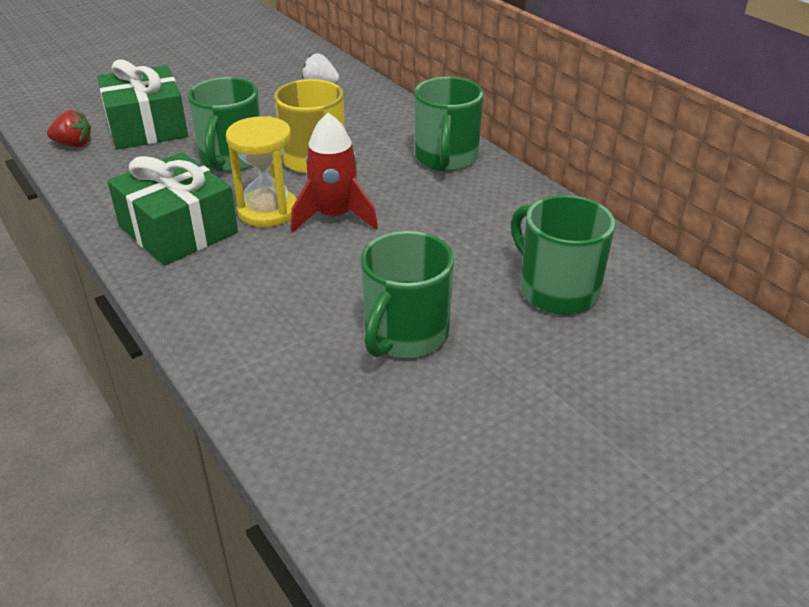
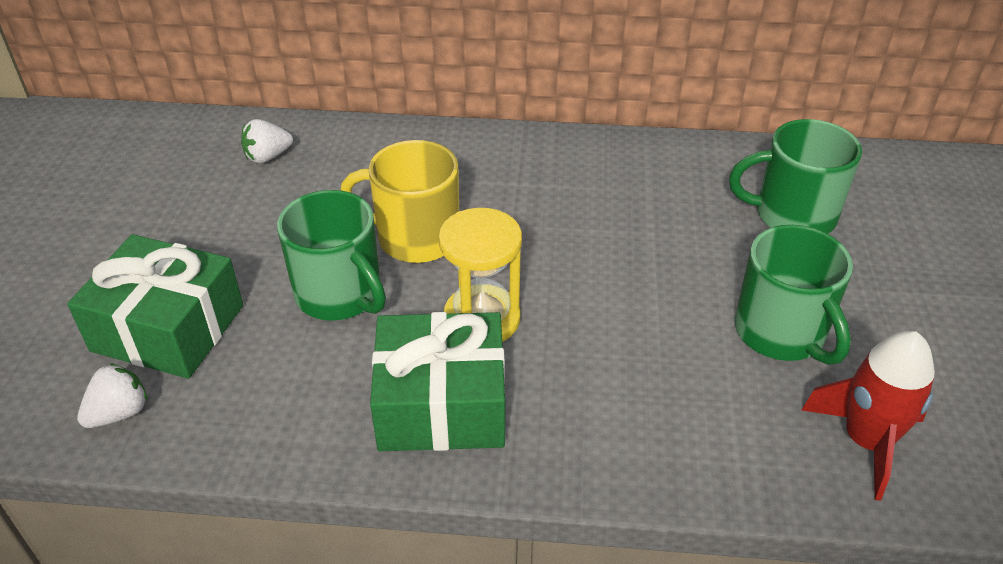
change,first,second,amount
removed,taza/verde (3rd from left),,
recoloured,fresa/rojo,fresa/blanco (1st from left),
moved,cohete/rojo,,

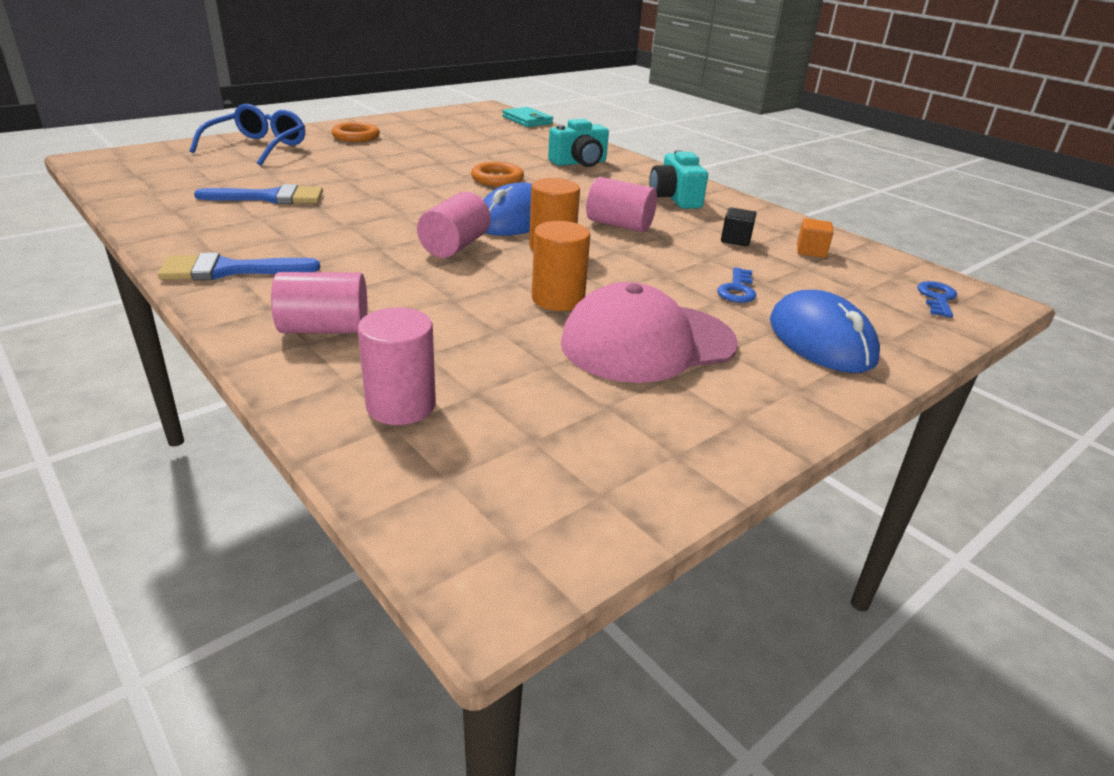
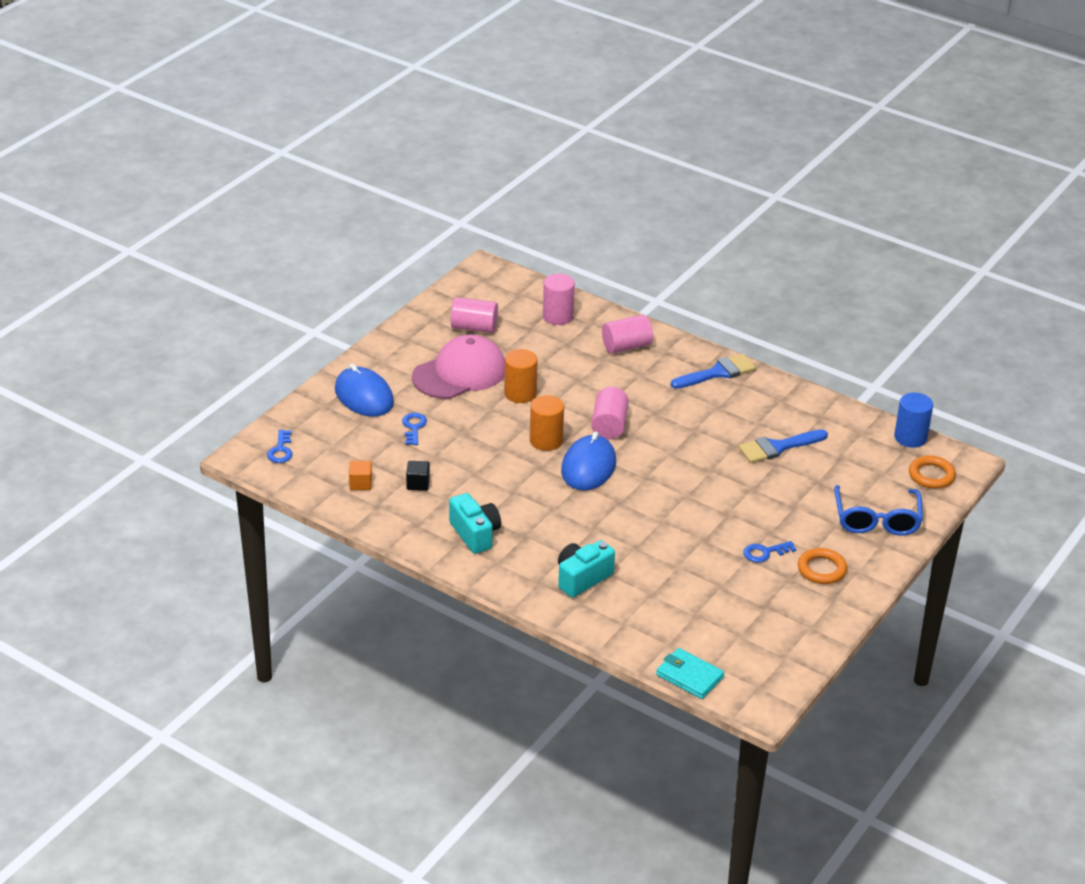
change,first,second,amount
moved,anillo/naranja (2nd from left),,
moved,cilindro/rosa (4th from left in the first image),cilindro/rosa (1st from left),
added,,cilindro/azul,
added,,llave/azul (3rd from left),

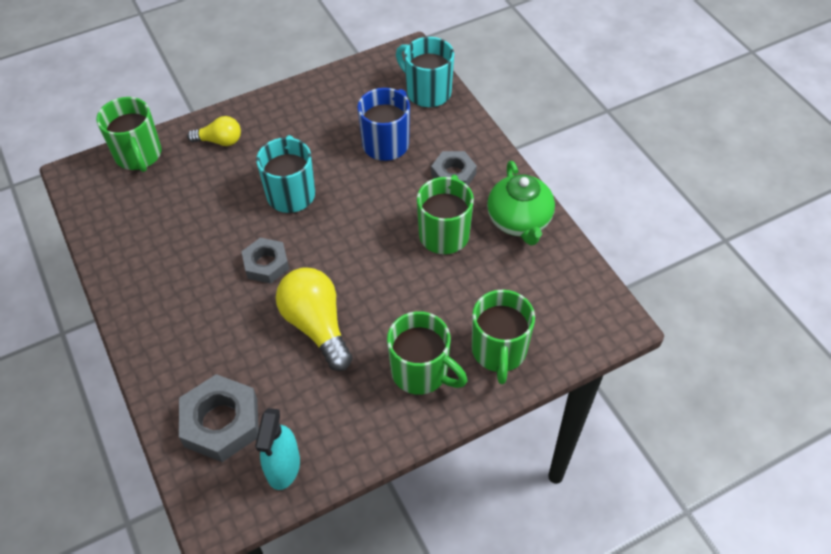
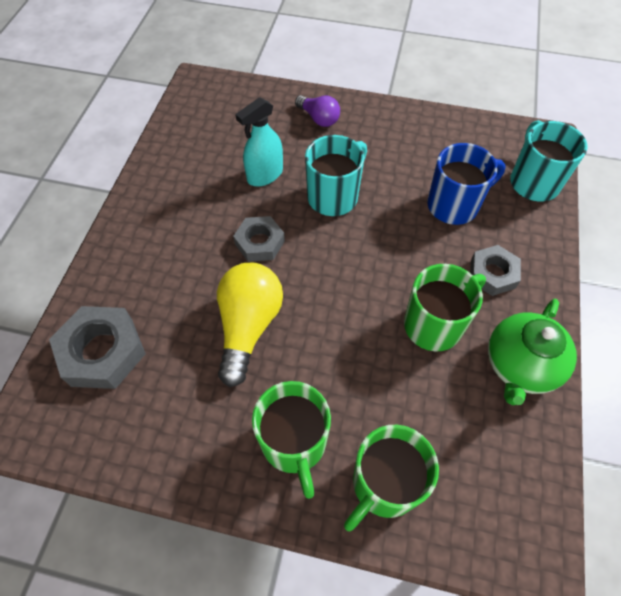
change,first,second,amount
removed,taza/verde (1st from left),,
recoloured,bombilla/amarillo (1st from left),bombilla/morado,
moved,pulverizador/turquesa,,

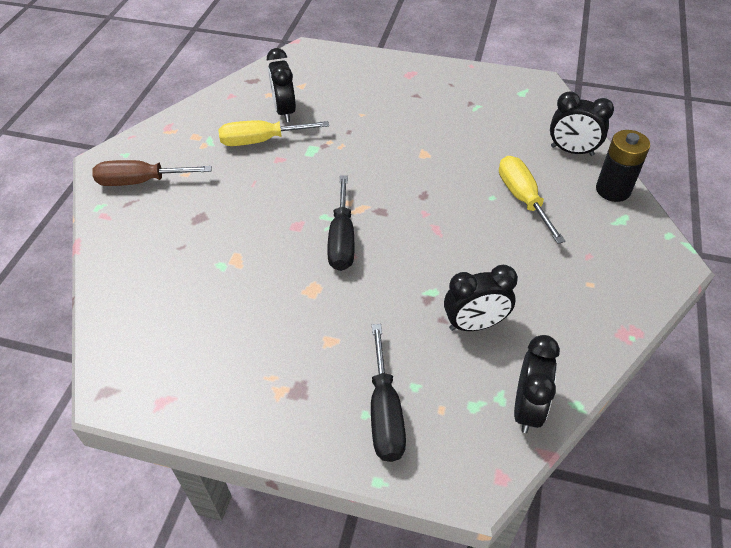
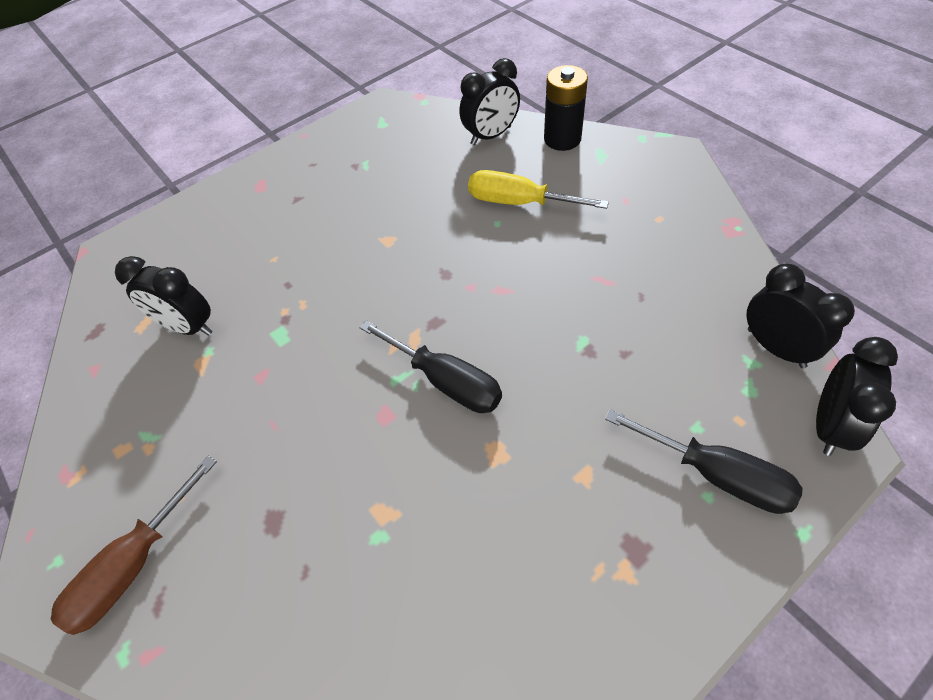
change,first,second,amount
removed,destornillador/amarillo (1st from left),,
moved,despertador/negro (2nd from left in the first image),despertador/negro (4th from left),

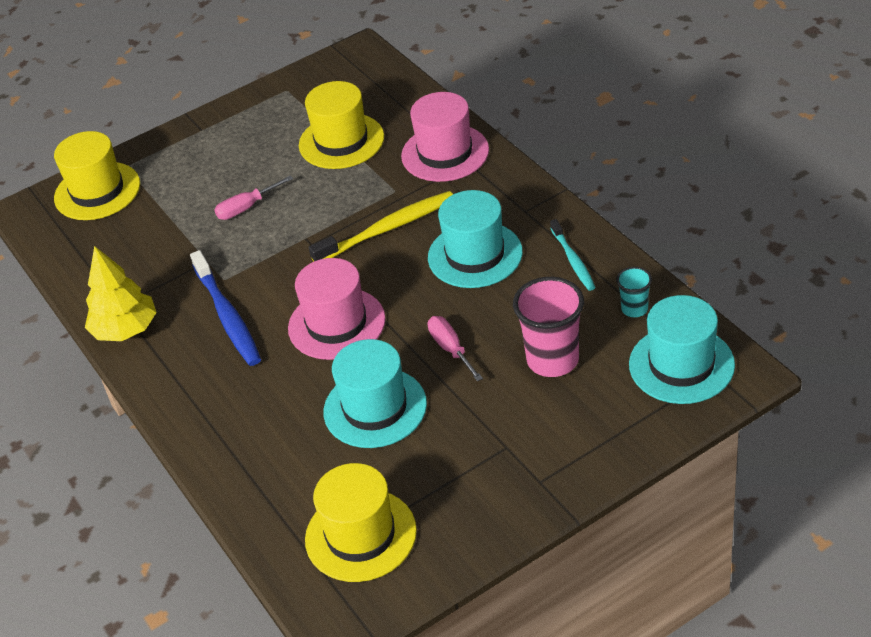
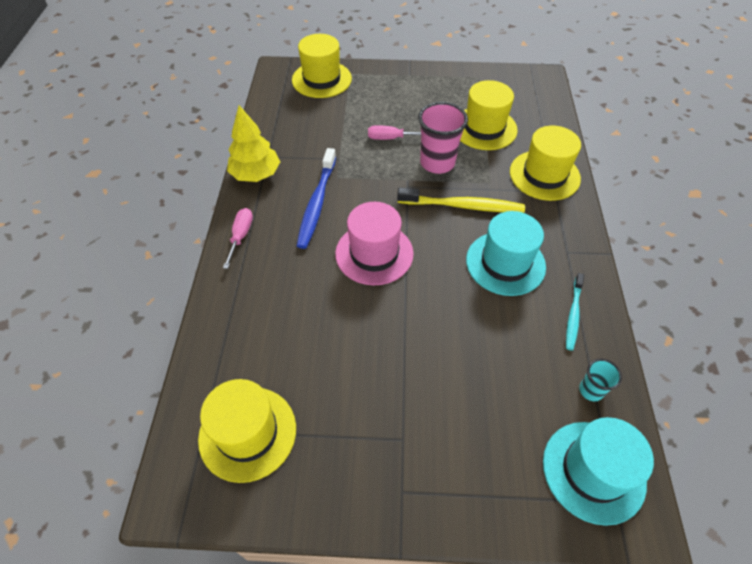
change,first,second,amount
recoloured,sombrero/rosa (2nd from left),sombrero/amarillo (4th from left),
moved,vaso/rosa,,
moved,destornillador/rosa (2nd from left in the first image),destornillador/rosa (1st from left),
removed,sombrero/turquesa (1st from left),,

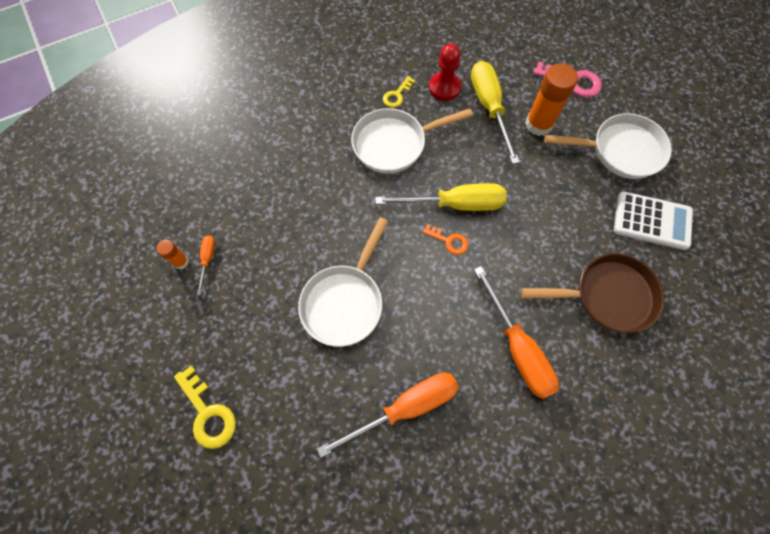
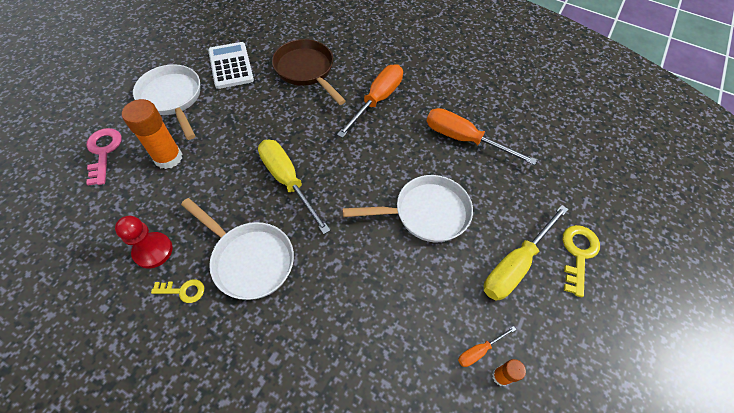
change,first,second,amount
moved,destornillador/amarillo (2nd from left),,
removed,llave/naranja,,

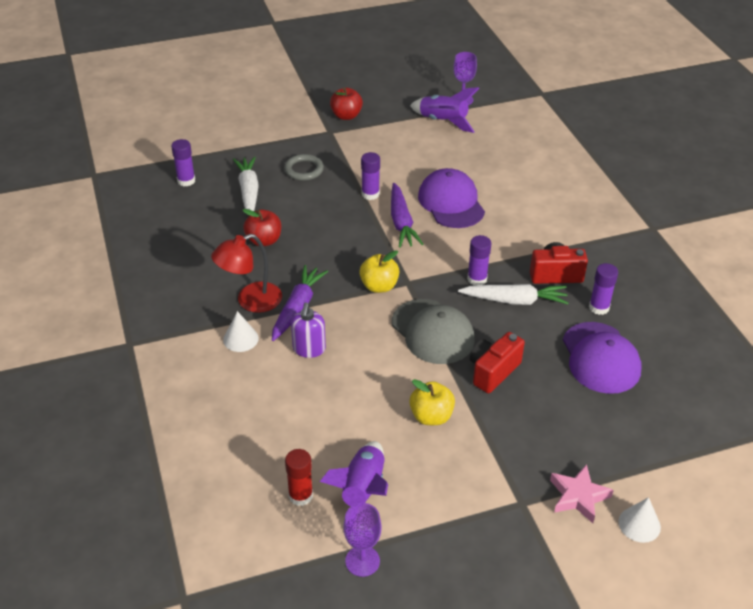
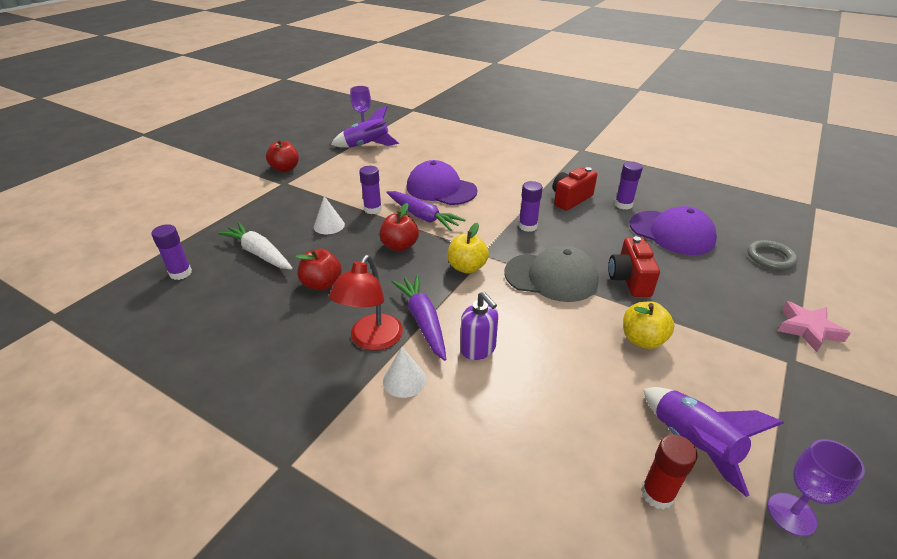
change,first,second,amount
moved,anillo/gris,,
removed,zanahoria/blanco (2nd from left),,
moved,cono/blanco (2nd from left in the first image),cono/blanco (1st from left),
added,,manzana/rojo (3rd from left),

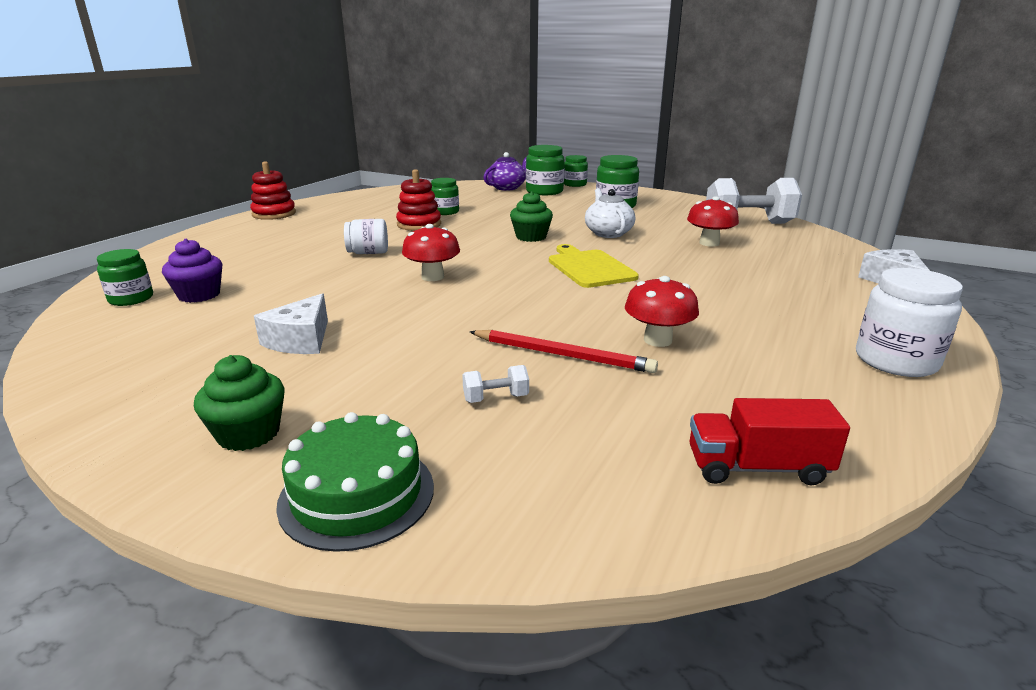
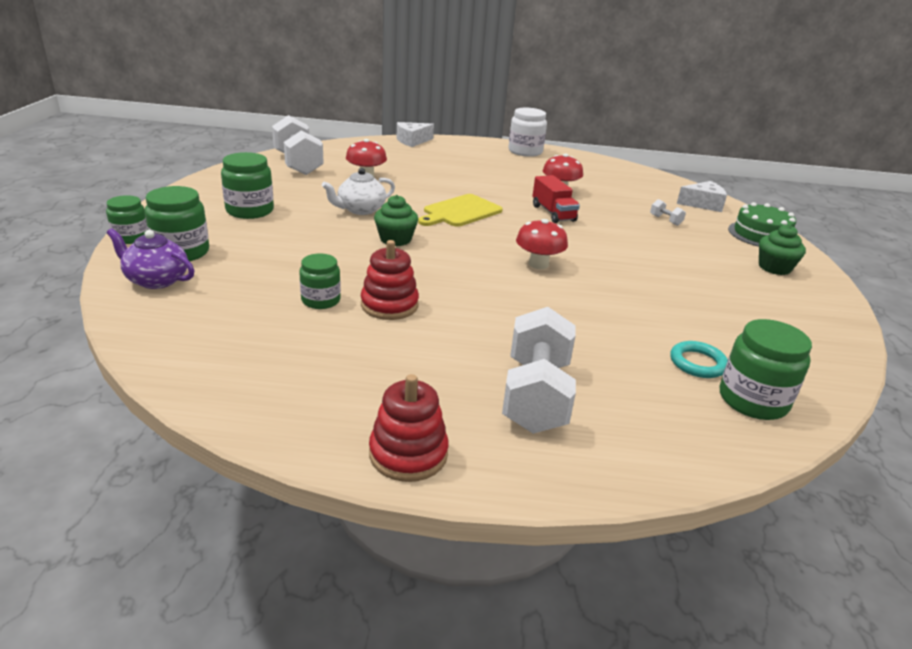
change,first,second,amount
removed,tarro/blanco (1st from left),,
replaced,magdalena/morado,anillo/turquesa,
resized,tarro/verde (1st from left in the first image),tarro/verde (5th from left),x1.52
moved,queso/blanco (1st from left in the first image),queso/blanco (2nd from left),
removed,lápiz/rojo,,
moved,camión/rojo,,
added,,mancuerna/blanco (2nd from left),

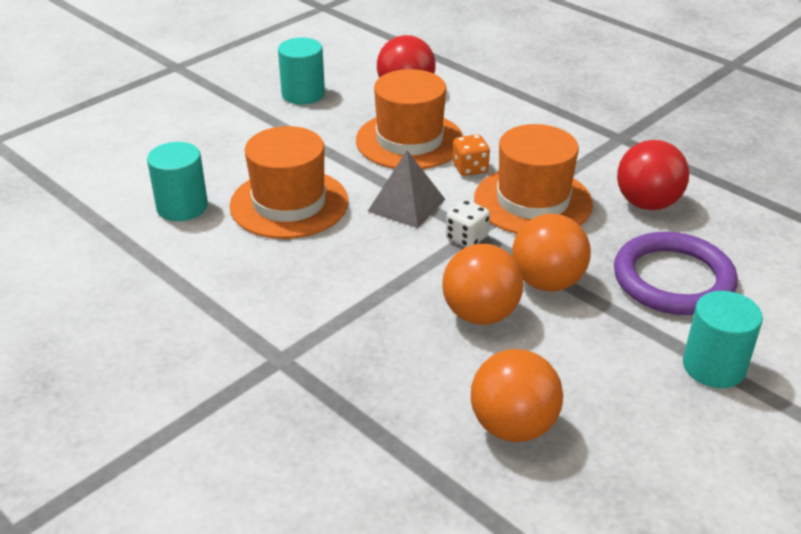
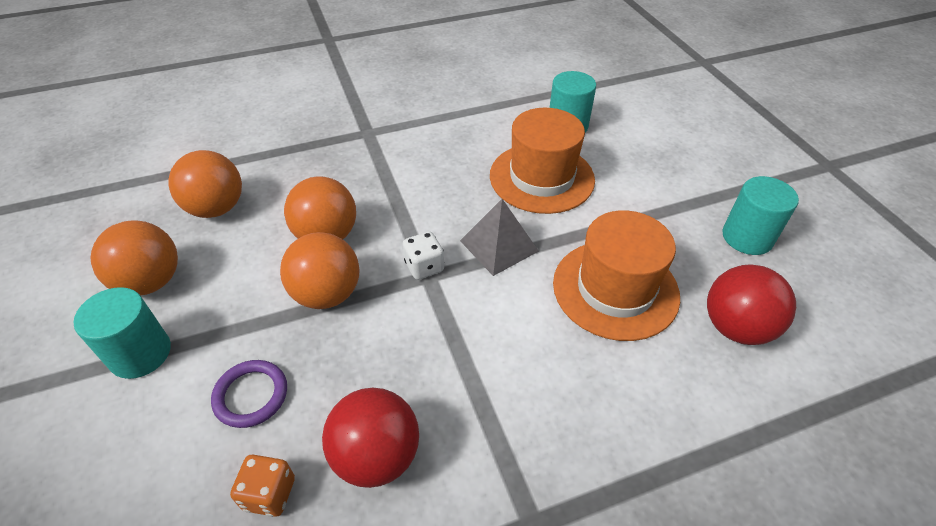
change,first,second,amount
removed,sombrero/naranja (3rd from left),,
moved,dado/naranja,,
resized,anillo/morado,,x0.55
added,,pelota/naranja (1st from left),

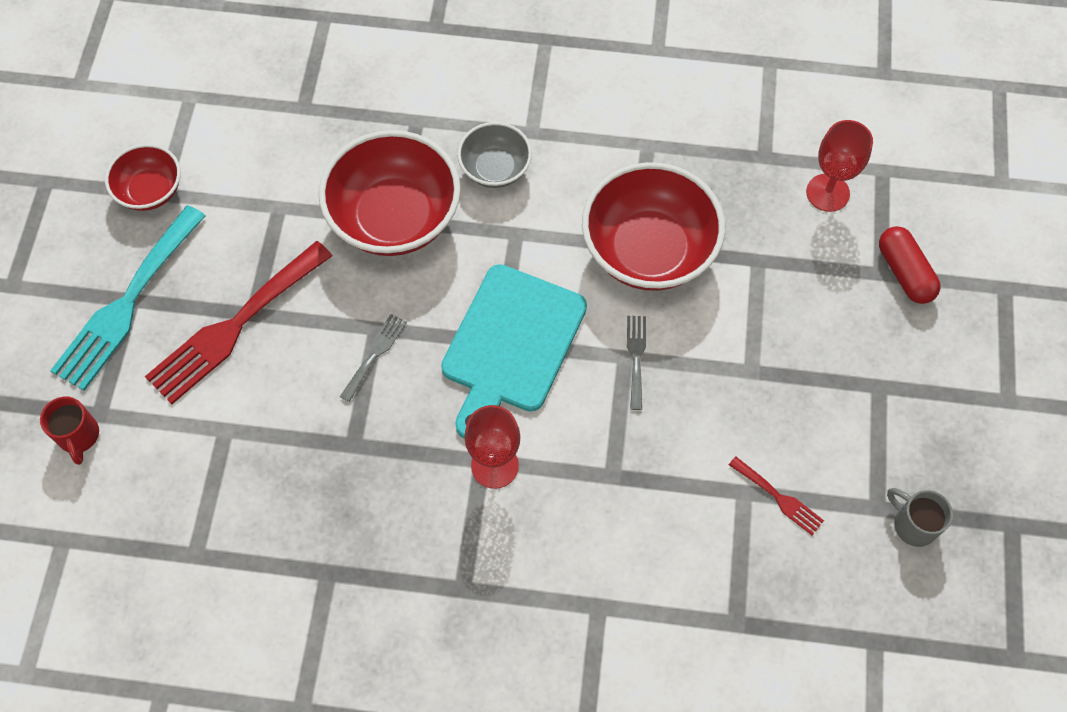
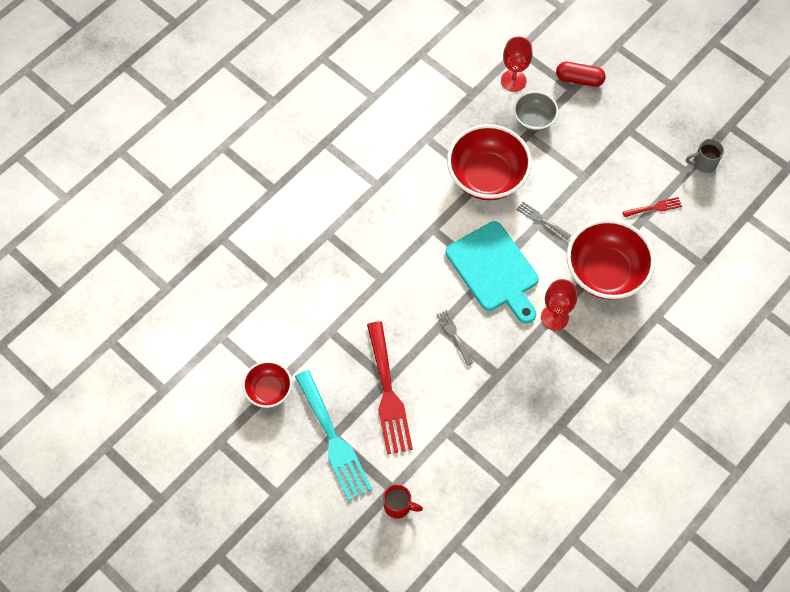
change,first,second,amount
moved,cuenco/gris,,
moved,cuenco/rojo (2nd from left in the first image),cuenco/rojo (3rd from left),

